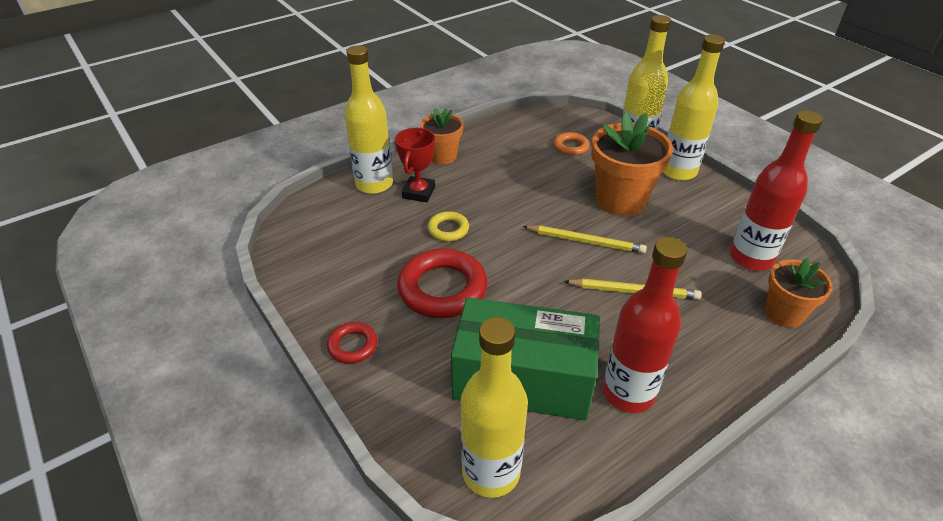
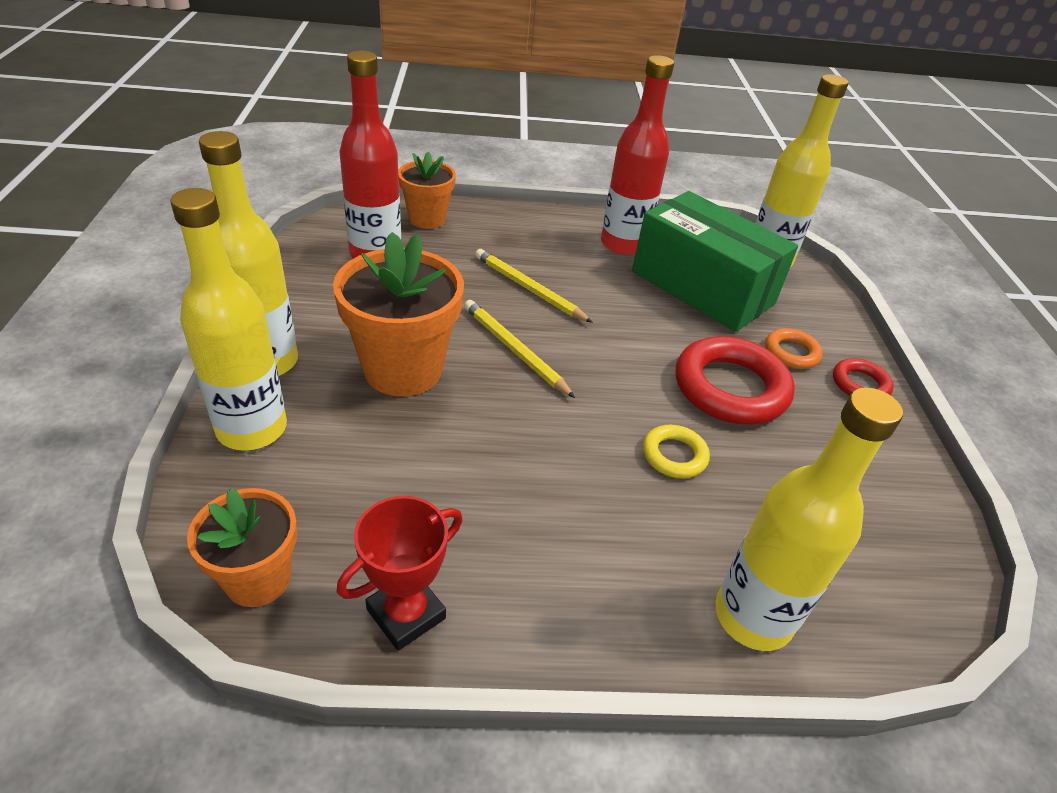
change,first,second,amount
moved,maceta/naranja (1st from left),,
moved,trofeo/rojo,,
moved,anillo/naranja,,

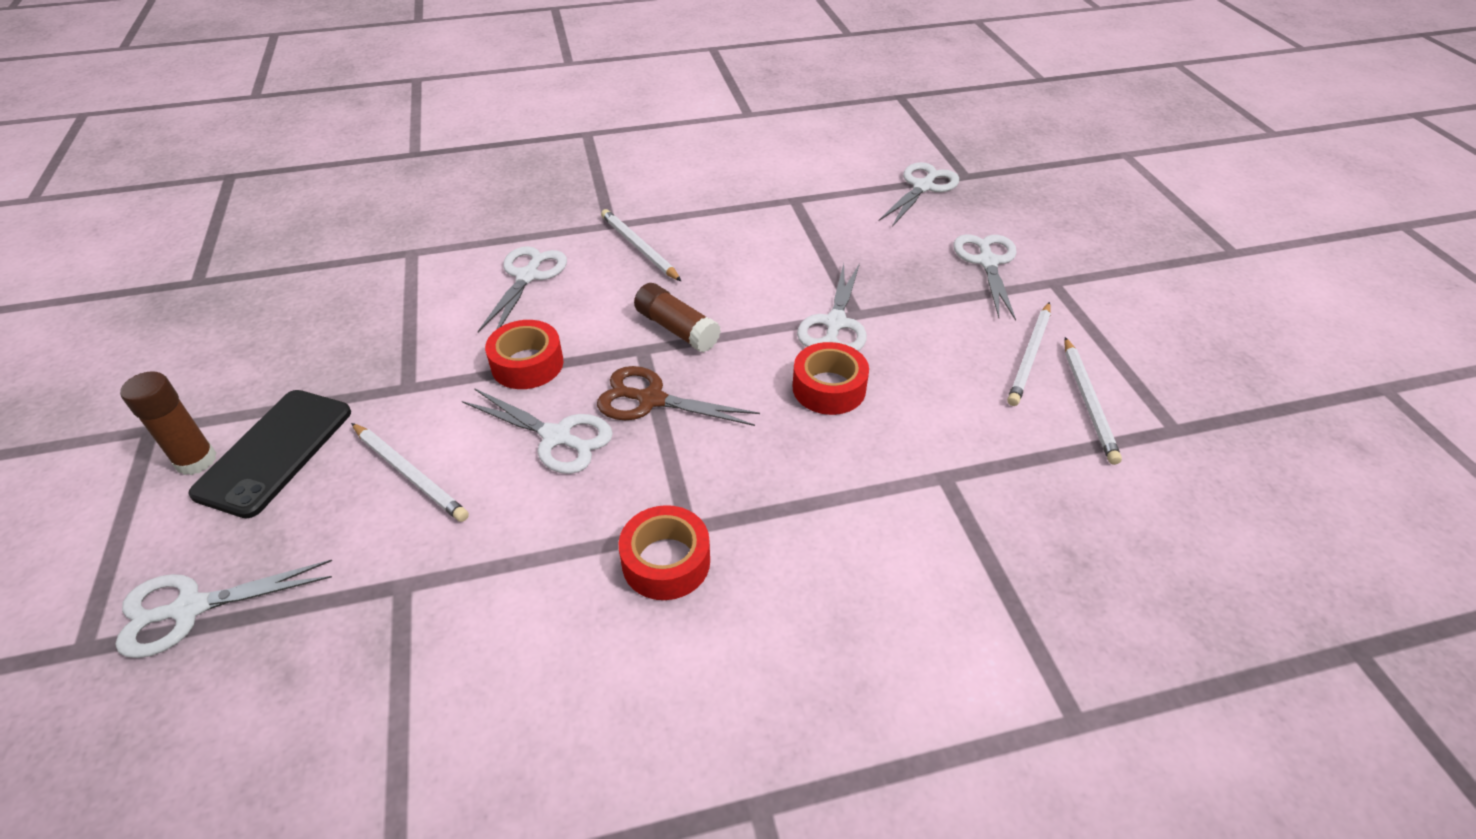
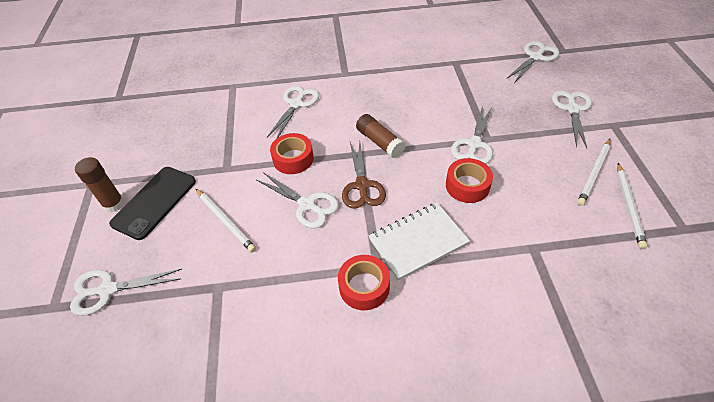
change,first,second,amount
removed,lápiz/blanco (2nd from left),,
turned,tijeras/marrón,,120 degrees counterclockwise
added,,cuaderno/blanco,

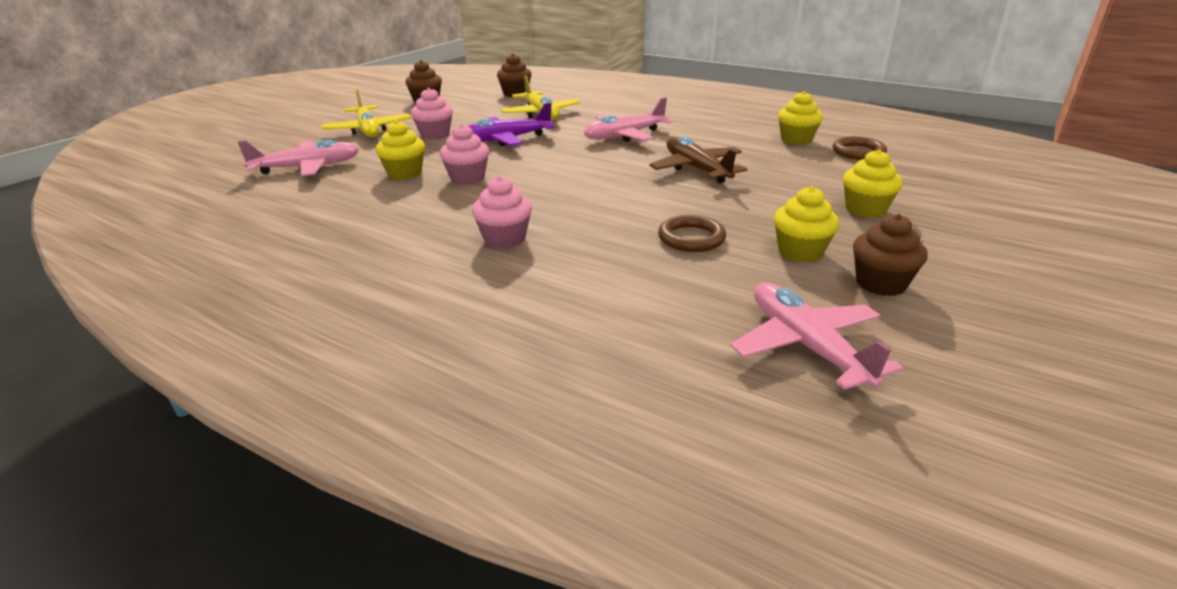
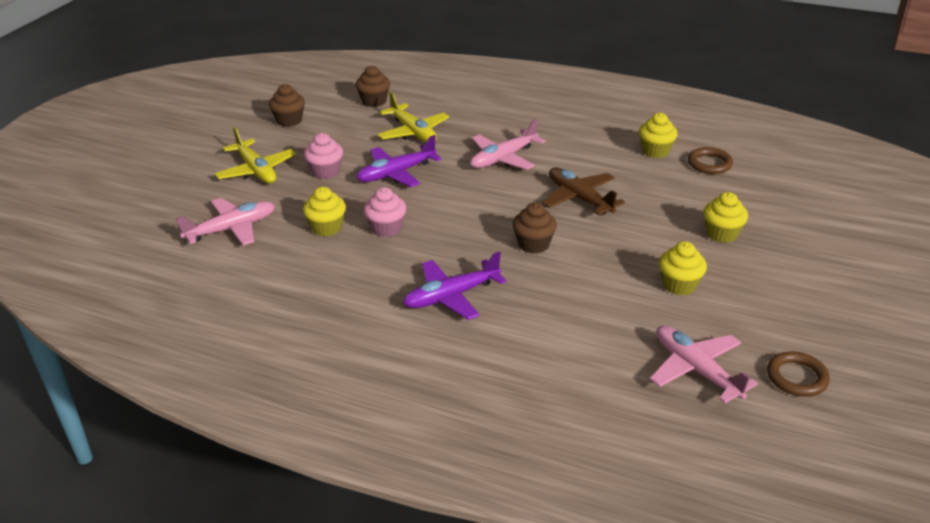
change,first,second,amount
replaced,magdalena/rosa (3rd from left),avión/morado (2nd from left),
moved,magdalena/marrón (3rd from left),,
moved,anillo/marrón (1st from left in the first image),anillo/marrón (2nd from left),

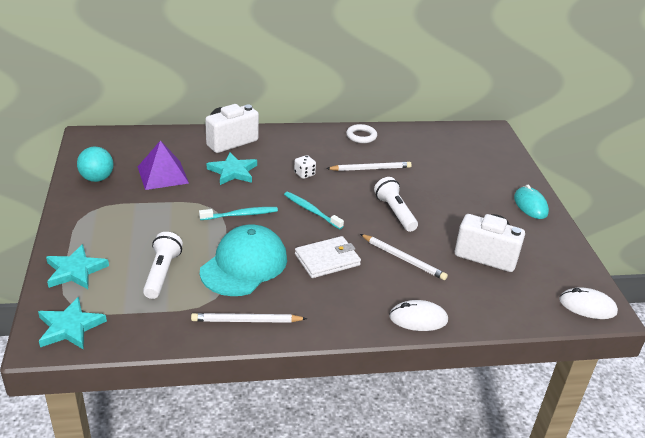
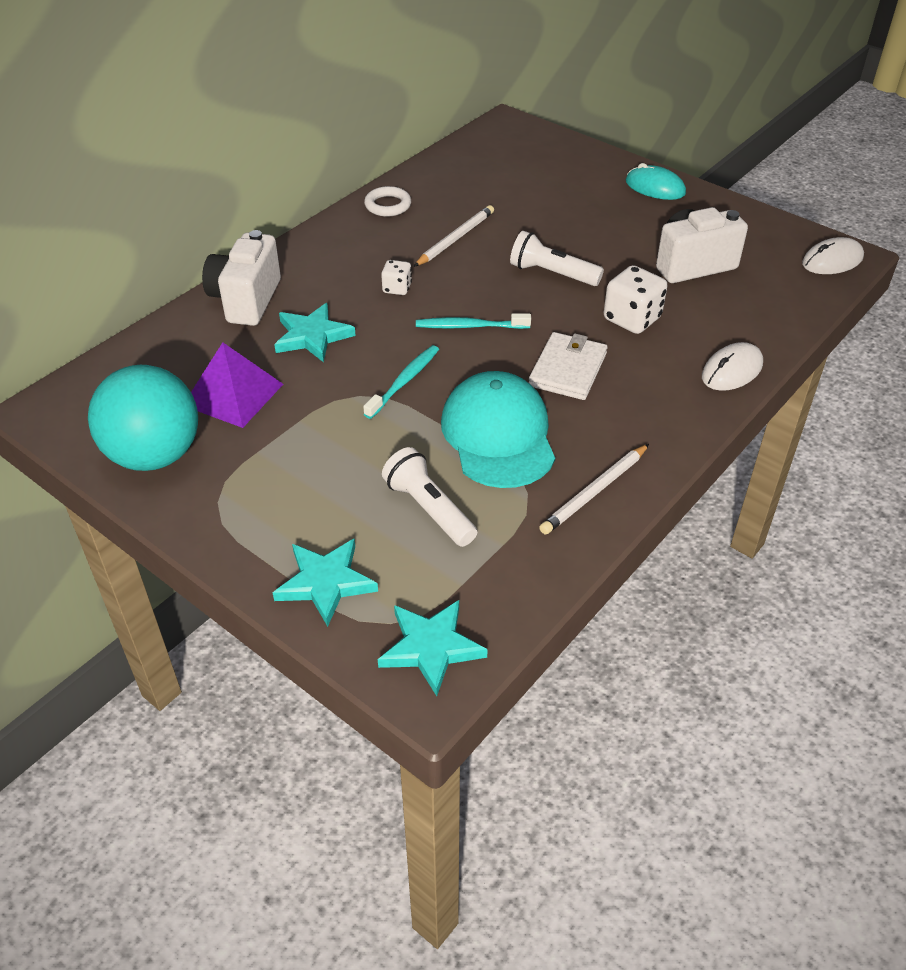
change,first,second,amount
resized,pelota/turquesa,,x1.69
replaced,lápiz/blanco (3rd from left),dado/blanco (2nd from left),

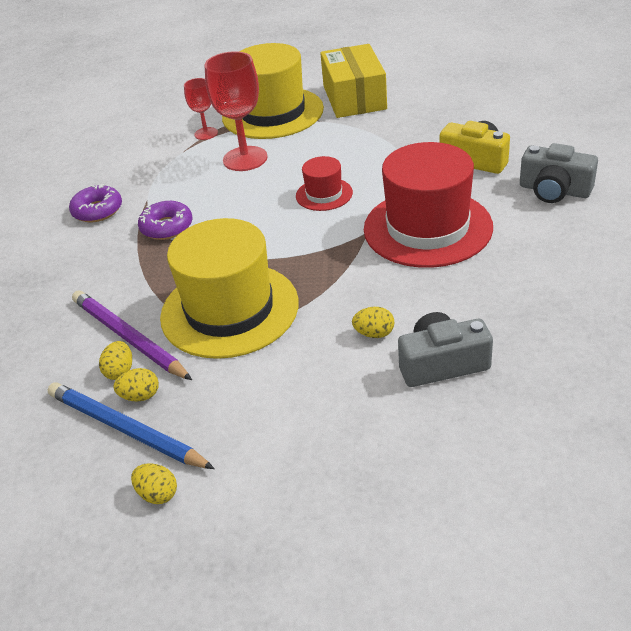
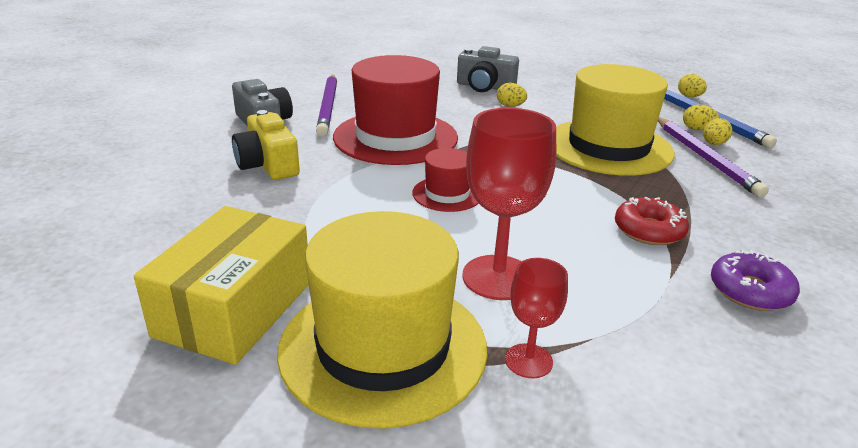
change,first,second,amount
recoloured,rosquilla/morado (2nd from left),rosquilla/rojo,
added,,lápiz/morado (1st from left),

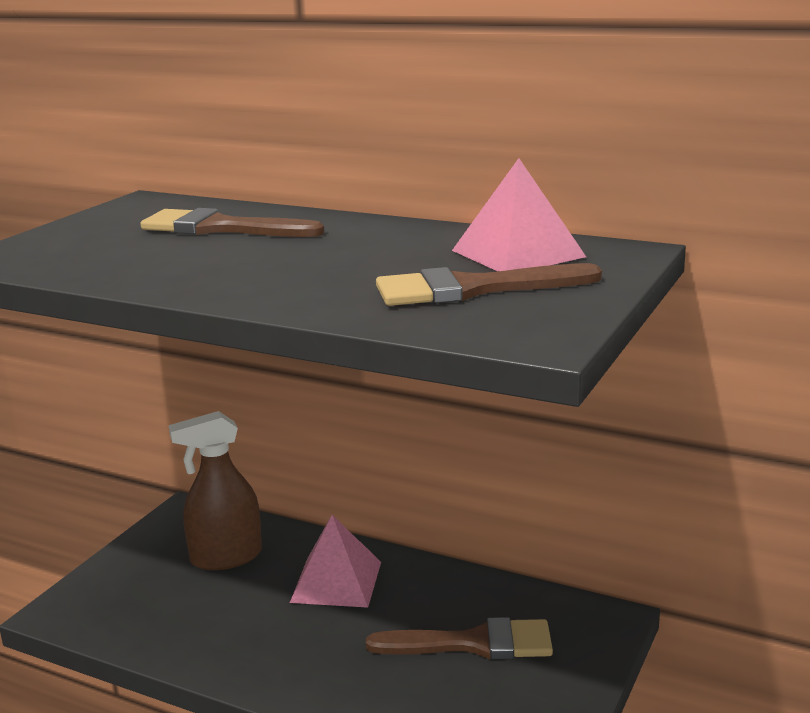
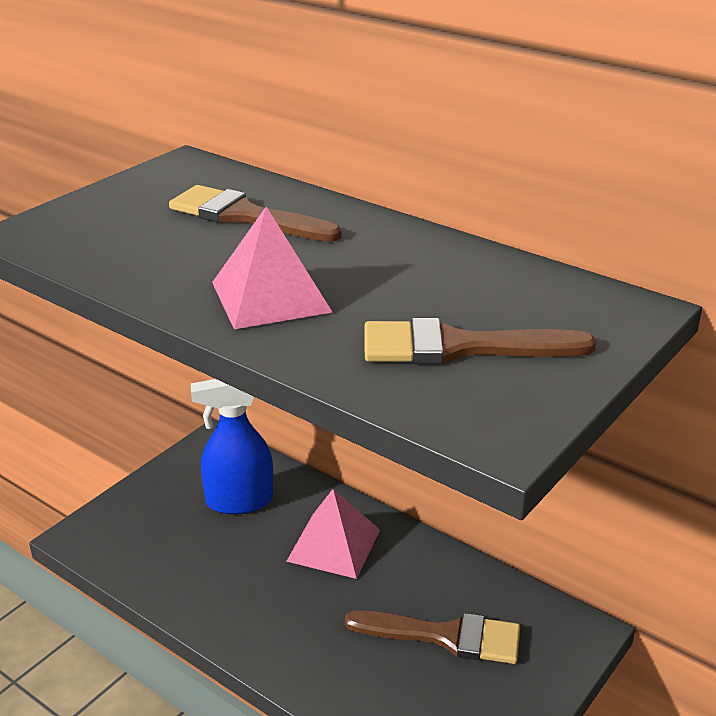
change,first,second,amount
moved,pirámide/rosa (2nd from left in the first image),pirámide/rosa (1st from left),
recoloured,pulverizador/marrón,pulverizador/azul,

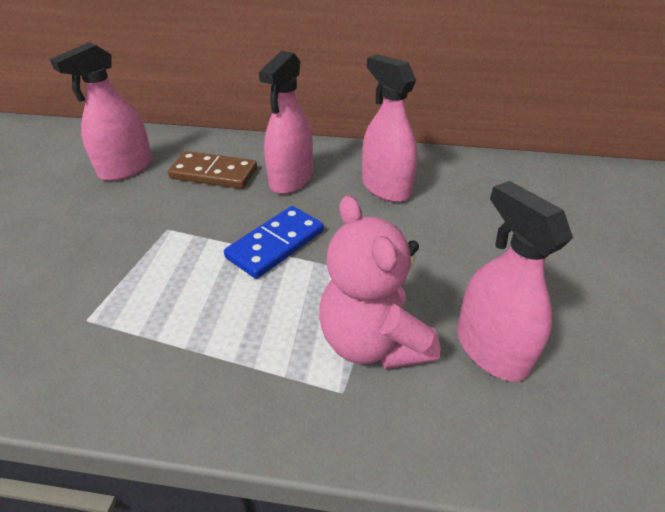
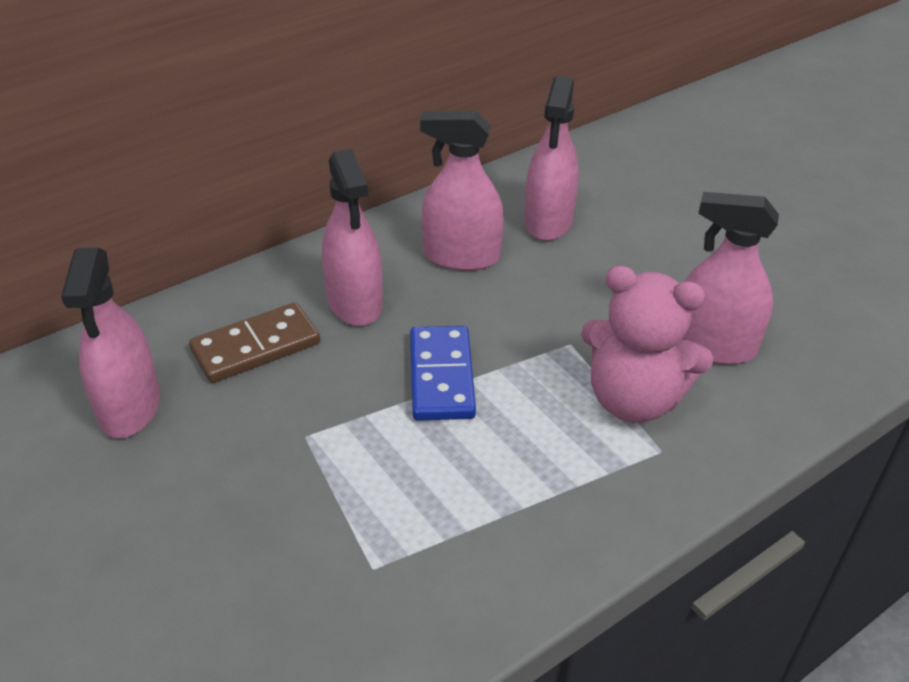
change,first,second,amount
added,,pulverizador/rosa (4th from left),

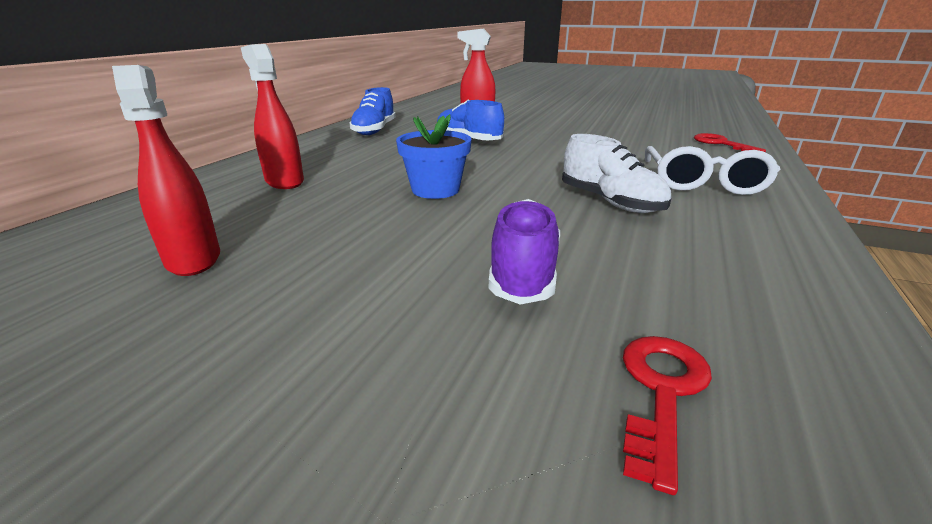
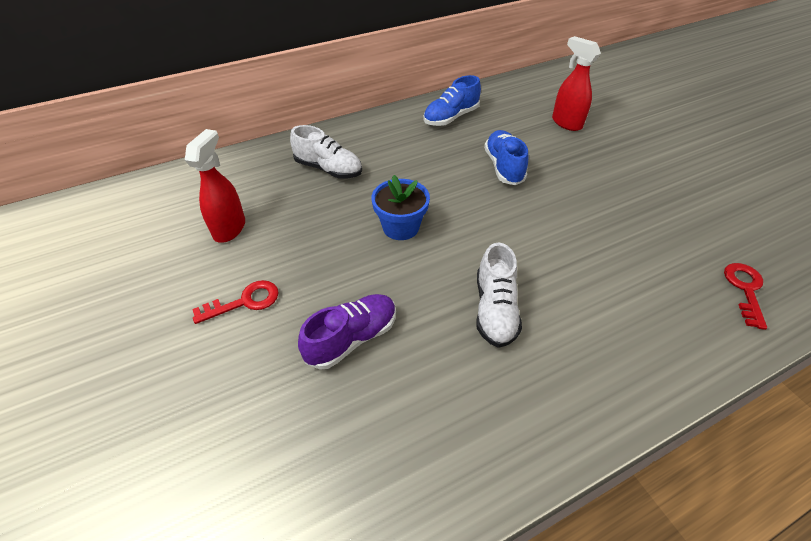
change,first,second,amount
replaced,pulverizador/rojo (2nd from left),zapato/blanco (1st from left),
removed,gafas/blanco,,
moved,llave/rojo (1st from left),,

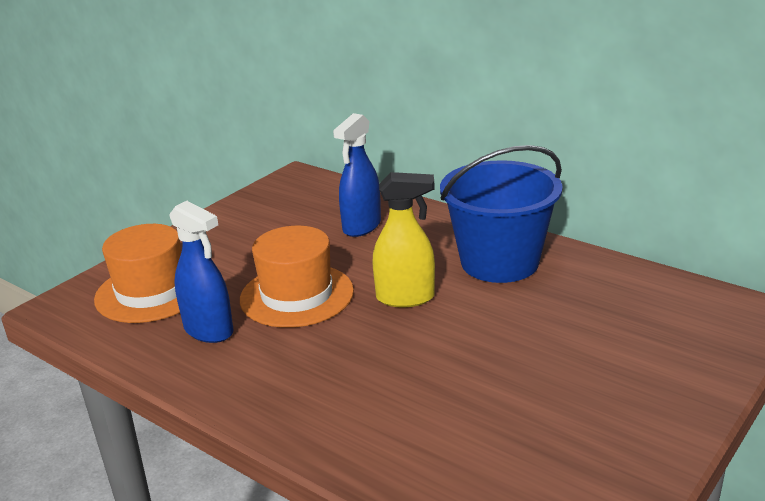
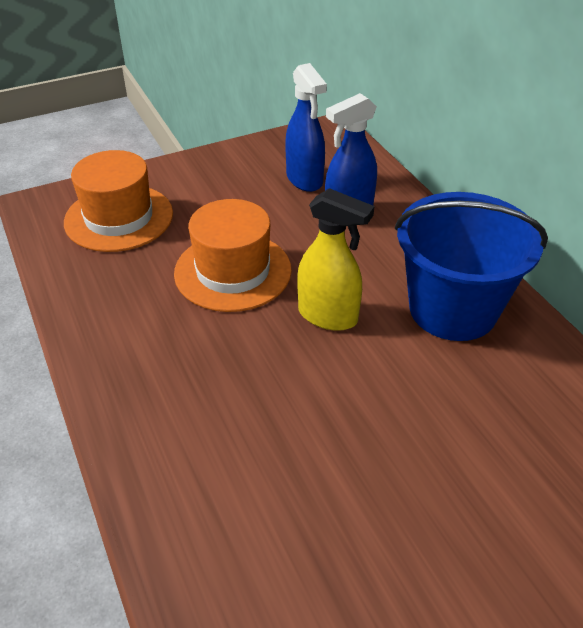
change,first,second,amount
moved,pulverizador/azul (1st from left),,

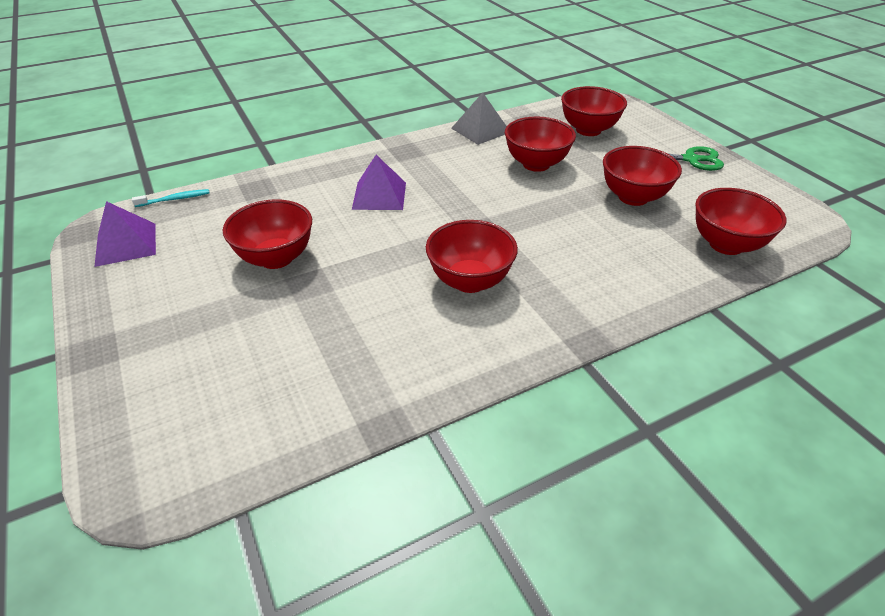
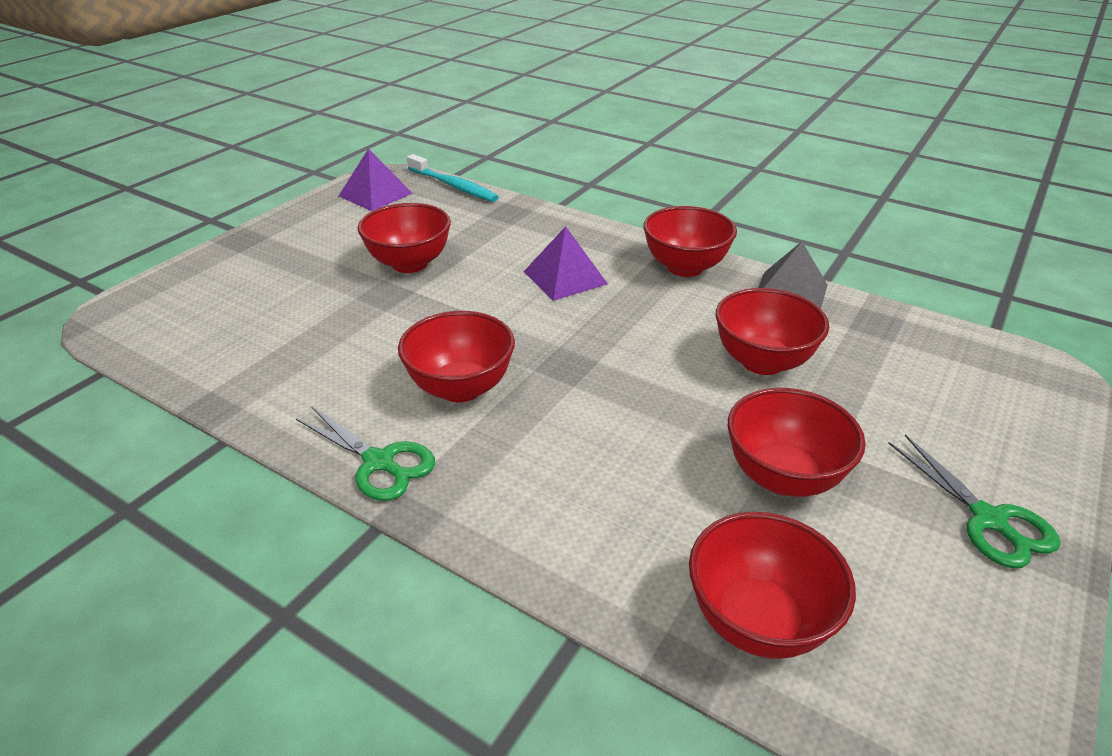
change,first,second,amount
moved,cuenco/rojo (4th from left in the first image),cuenco/rojo (3rd from left),
resized,cepillo de dientes/turquesa,,x1.68
added,,tijeras/verde (1st from left),

